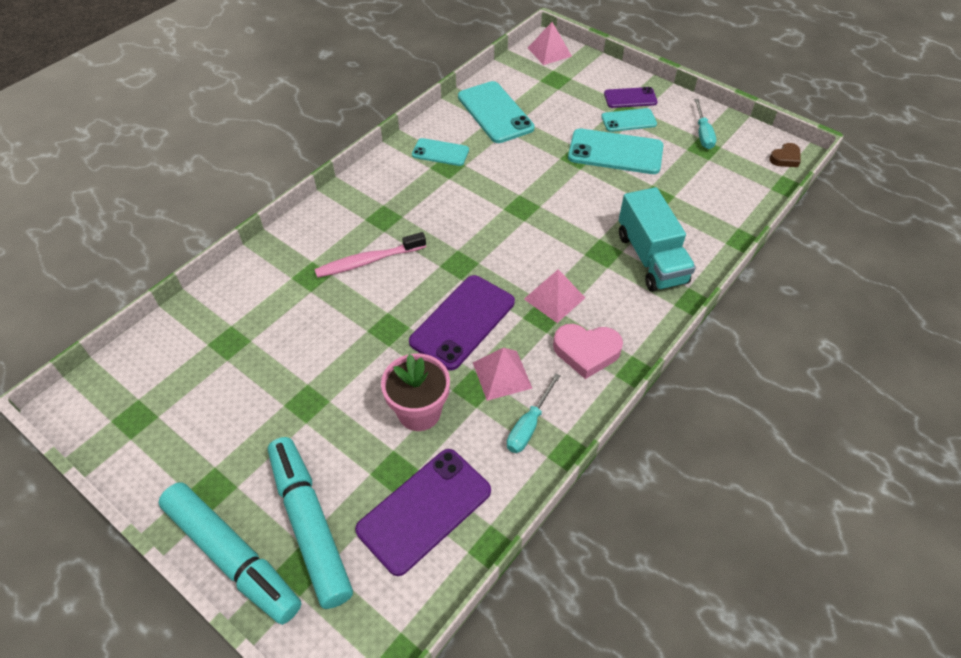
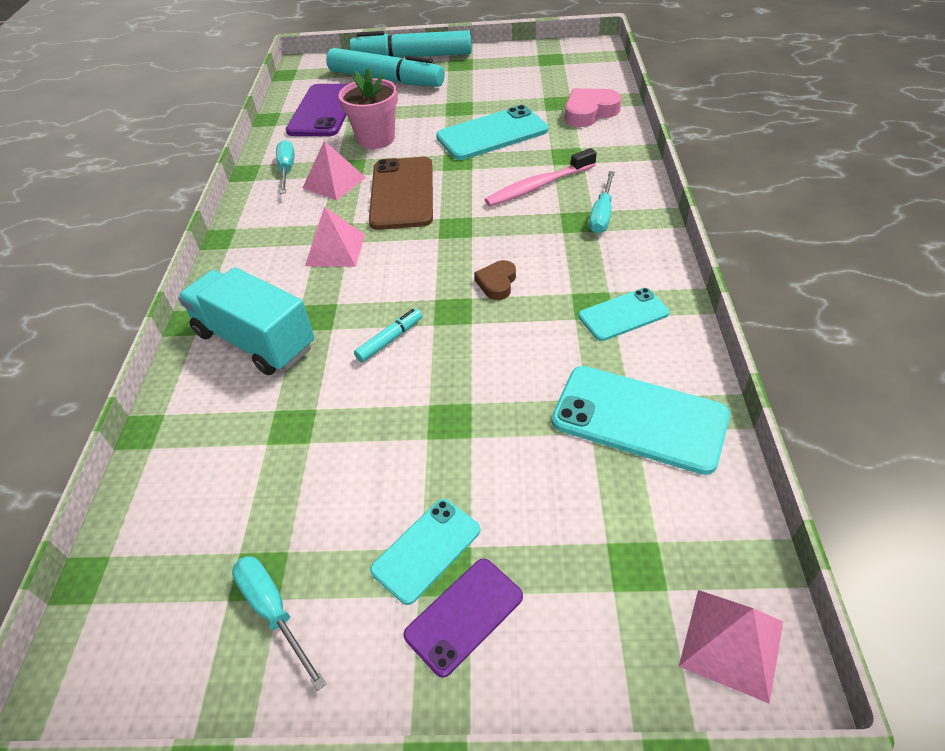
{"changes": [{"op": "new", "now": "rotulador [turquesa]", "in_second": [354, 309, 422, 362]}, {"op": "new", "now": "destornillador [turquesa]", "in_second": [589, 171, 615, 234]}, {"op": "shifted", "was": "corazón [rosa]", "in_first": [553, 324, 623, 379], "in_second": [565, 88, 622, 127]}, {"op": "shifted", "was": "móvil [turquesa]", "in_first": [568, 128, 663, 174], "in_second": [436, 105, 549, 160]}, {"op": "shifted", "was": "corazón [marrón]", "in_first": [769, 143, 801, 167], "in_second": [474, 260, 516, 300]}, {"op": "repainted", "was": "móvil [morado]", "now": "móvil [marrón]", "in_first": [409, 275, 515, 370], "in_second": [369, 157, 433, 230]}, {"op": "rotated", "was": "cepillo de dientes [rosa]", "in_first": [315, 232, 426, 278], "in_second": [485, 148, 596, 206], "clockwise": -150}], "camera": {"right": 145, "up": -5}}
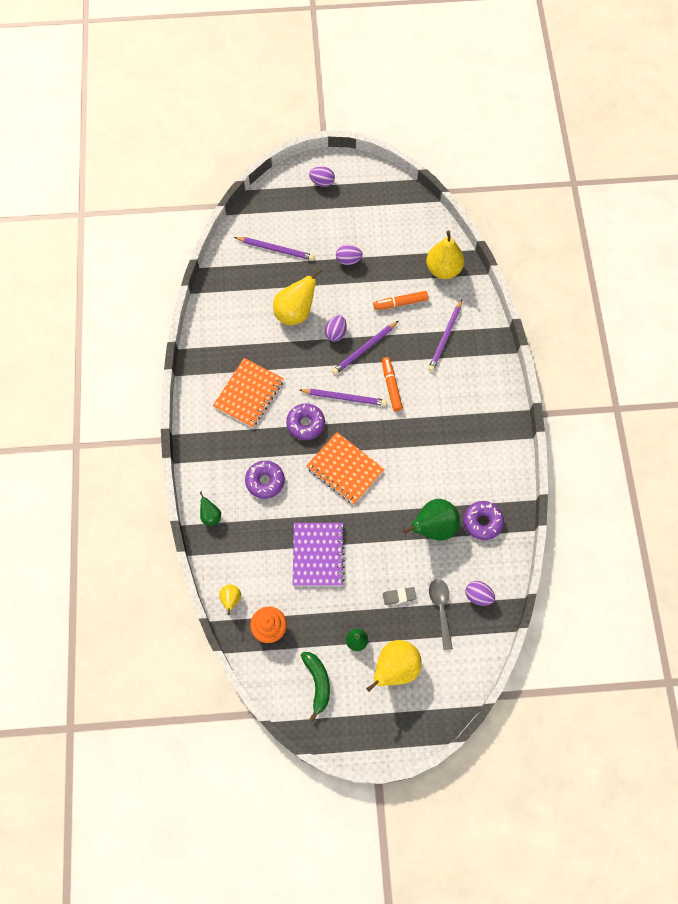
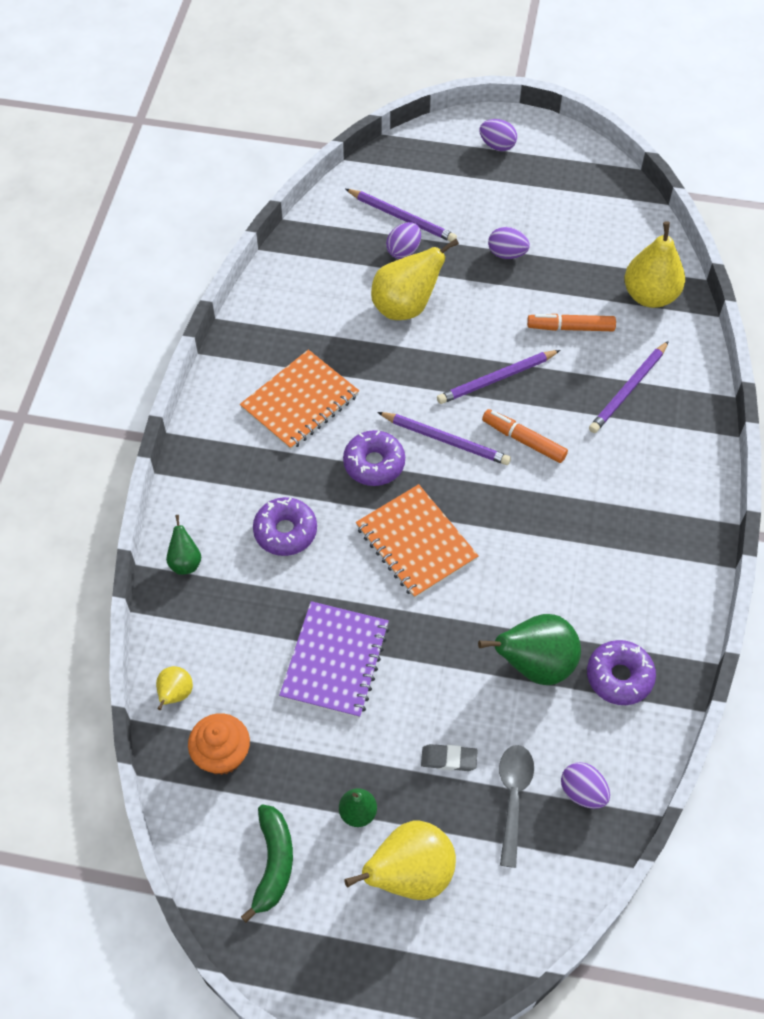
{"changes": [{"op": "shifted", "was": "huevo [morado]", "in_first": [325, 315, 347, 342], "in_second": [386, 222, 421, 259]}, {"op": "rotated", "was": "rotulador [naranja]", "in_first": [382, 357, 403, 411], "in_second": [482, 409, 568, 463], "clockwise": -60}], "camera": {"right": 15, "up": -10}}
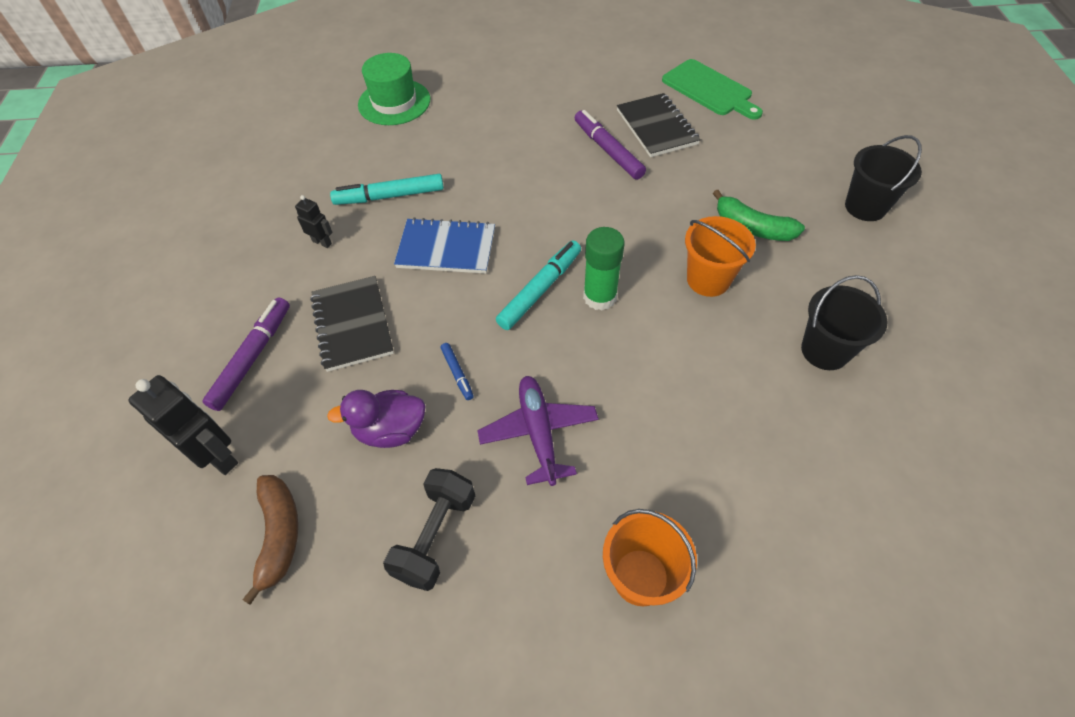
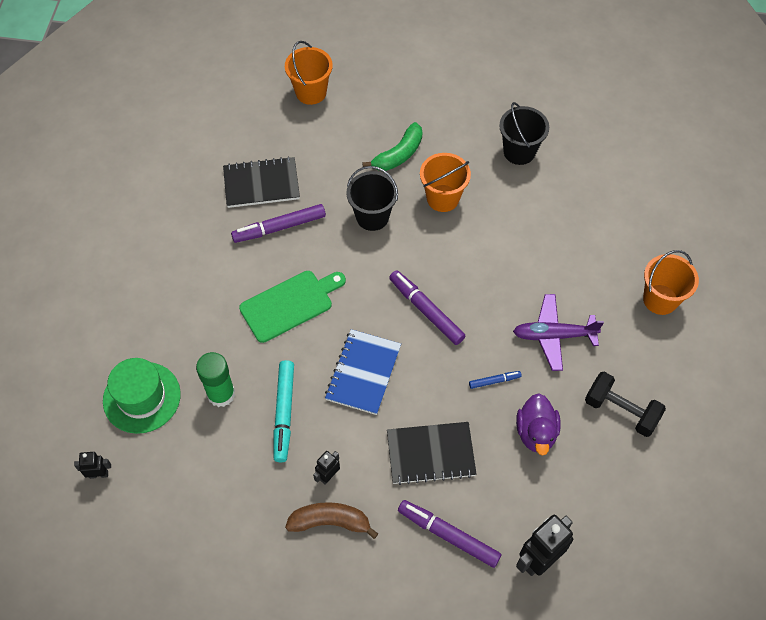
{"changes": [{"op": "new", "now": "robot [negro]", "in_second": [74, 452, 111, 479]}, {"op": "new", "now": "balde [naranja]", "in_second": [285, 41, 333, 105]}, {"op": "shifted", "was": "plátano [marrón]", "in_first": [242, 475, 298, 605], "in_second": [285, 502, 378, 539]}, {"op": "shifted", "was": "barra de pegamento [verde]", "in_first": [583, 227, 624, 310], "in_second": [196, 352, 235, 407]}, {"op": "shifted", "was": "tabla de cortar [verde]", "in_first": [662, 59, 763, 120], "in_second": [239, 271, 346, 343]}, {"op": "shifted", "was": "balde [negro]", "in_first": [845, 135, 922, 221], "in_second": [346, 166, 398, 231]}, {"op": "repainted", "was": "rotulador [turquesa]", "now": "rotulador [morado]", "in_first": [496, 241, 581, 330], "in_second": [389, 270, 465, 345]}], "camera": {"right": -80, "up": 5}}
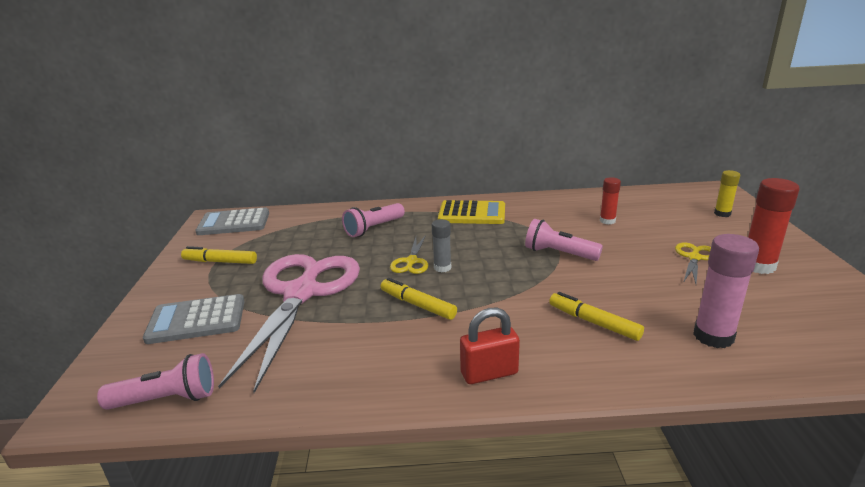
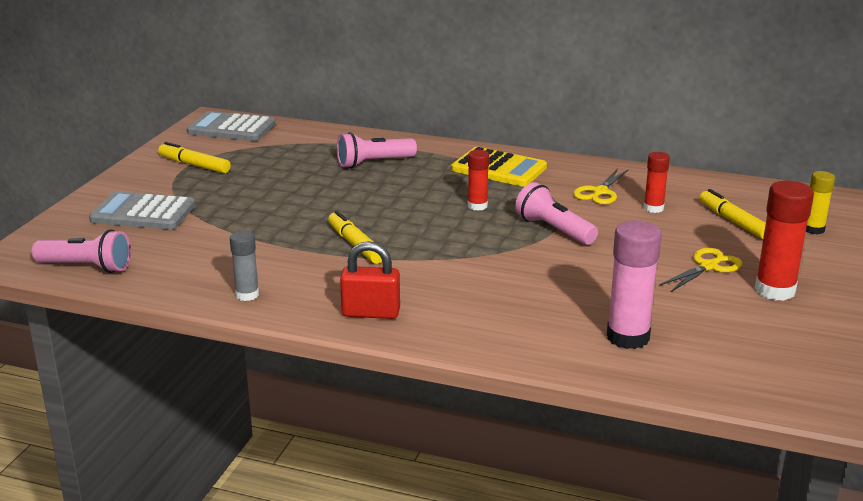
{"changes": [{"op": "gone", "was": "tijeras [rosa]", "in_first": [218, 254, 360, 393]}, {"op": "new", "now": "barra de pegamento [rojo]", "in_second": [468, 150, 489, 211]}, {"op": "shifted", "was": "tijeras [amarillo]", "in_first": [390, 235, 428, 274], "in_second": [573, 168, 629, 205]}, {"op": "shifted", "was": "barra de pegamento [gris]", "in_first": [432, 219, 451, 272], "in_second": [230, 231, 259, 301]}, {"op": "shifted", "was": "rotulador [amarillo]", "in_first": [549, 292, 644, 341], "in_second": [699, 189, 766, 240]}], "camera": {"right": 20, "up": 0}}
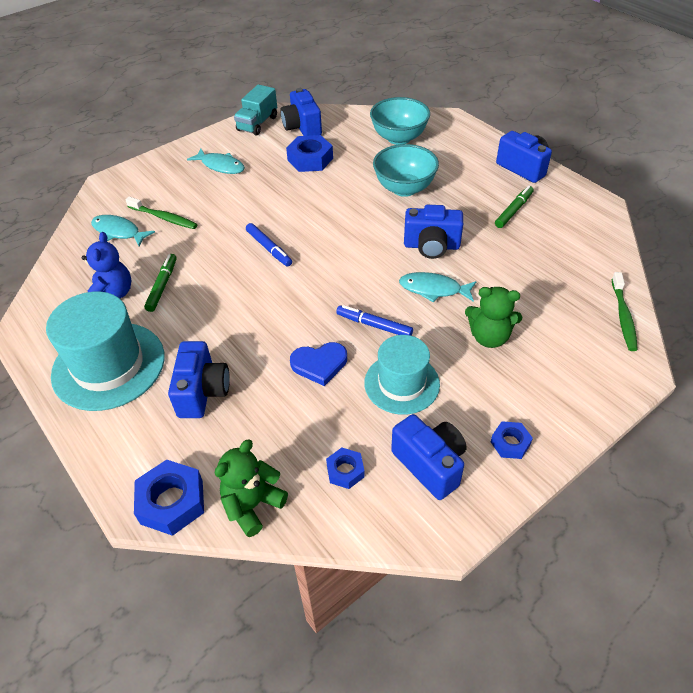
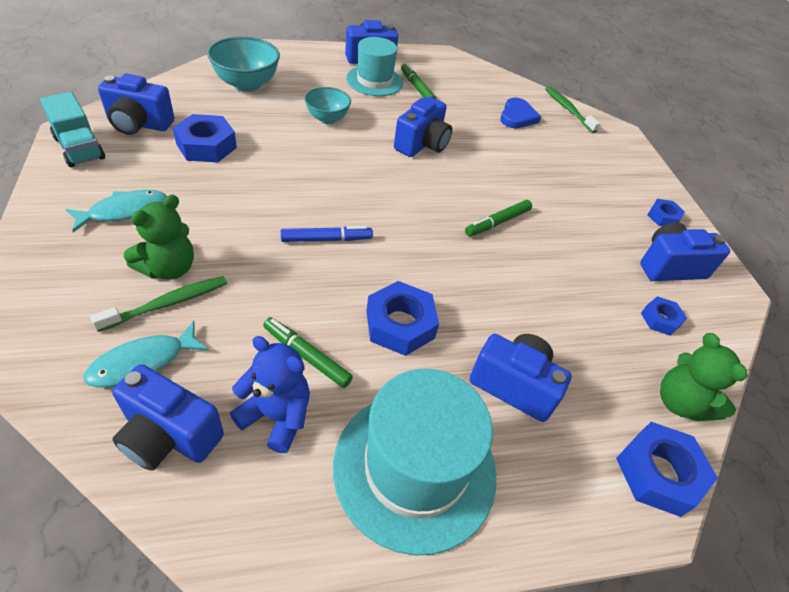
{"changes": [{"op": "gone", "was": "pez [turquesa]", "in_first": [399, 272, 477, 302]}, {"op": "new", "now": "cámara [azul]", "in_second": [112, 364, 224, 471]}, {"op": "new", "now": "tuerca [azul]", "in_second": [366, 281, 439, 356]}, {"op": "shifted", "was": "corazón [azul]", "in_first": [290, 342, 347, 386], "in_second": [500, 98, 541, 128]}, {"op": "shifted", "was": "sombrero [turquesa]", "in_first": [364, 335, 440, 415], "in_second": [346, 37, 403, 96]}, {"op": "shifted", "was": "osito [verde]", "in_first": [465, 287, 522, 348], "in_second": [124, 195, 194, 280]}, {"op": "repainted", "was": "rotulador [azul]", "now": "rotulador [verde]", "in_first": [336, 305, 413, 336], "in_second": [465, 200, 532, 236]}, {"op": "rotated", "was": "cepillo de dientes [verde]", "in_first": [612, 272, 638, 351], "in_second": [545, 86, 601, 133], "clockwise": -150}, {"op": "scaled", "was": "cuenco [turquesa]", "in_first": [373, 144, 439, 197], "in_second": [304, 87, 351, 124], "ratio": 0.64}], "camera": {"right": -70, "up": 0}}
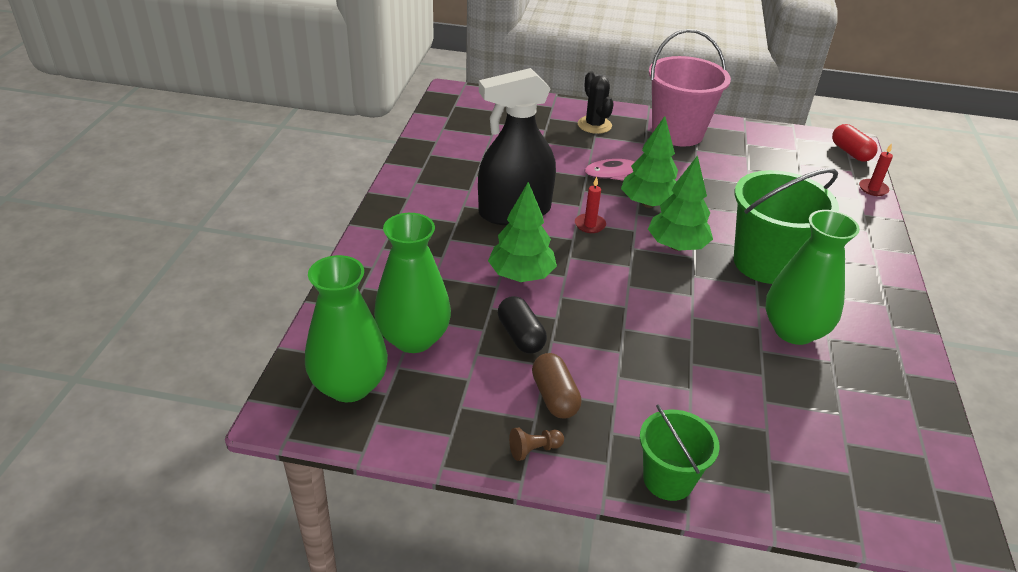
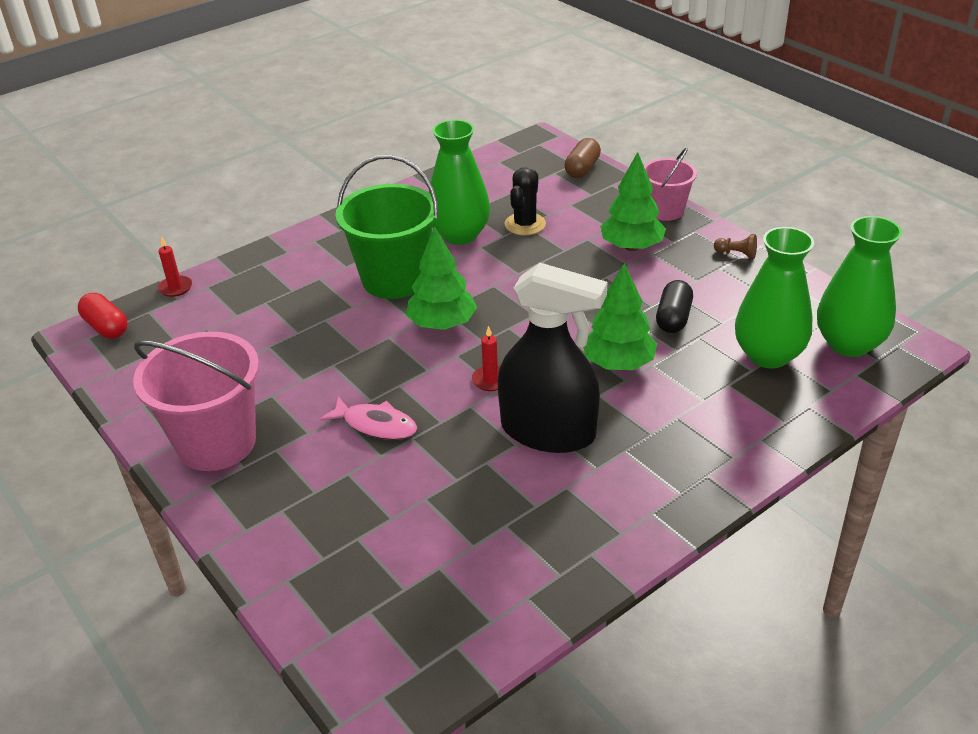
{"changes": [{"op": "shifted", "was": "cápsula [marrón]", "in_first": [532, 353, 581, 419], "in_second": [565, 138, 601, 178]}, {"op": "shifted", "was": "cactus [negro]", "in_first": [578, 71, 614, 134], "in_second": [504, 168, 546, 235]}, {"op": "shifted", "was": "árbol [verde]", "in_first": [621, 116, 678, 208], "in_second": [600, 152, 666, 251]}, {"op": "repainted", "was": "balde [verde]", "now": "balde [rosa]", "in_first": [640, 404, 720, 501], "in_second": [644, 148, 697, 221]}, {"op": "rotated", "was": "cápsula [rojo]", "in_first": [832, 124, 878, 162], "in_second": [78, 293, 127, 339], "clockwise": -60}], "camera": {"right": -135, "up": 0}}
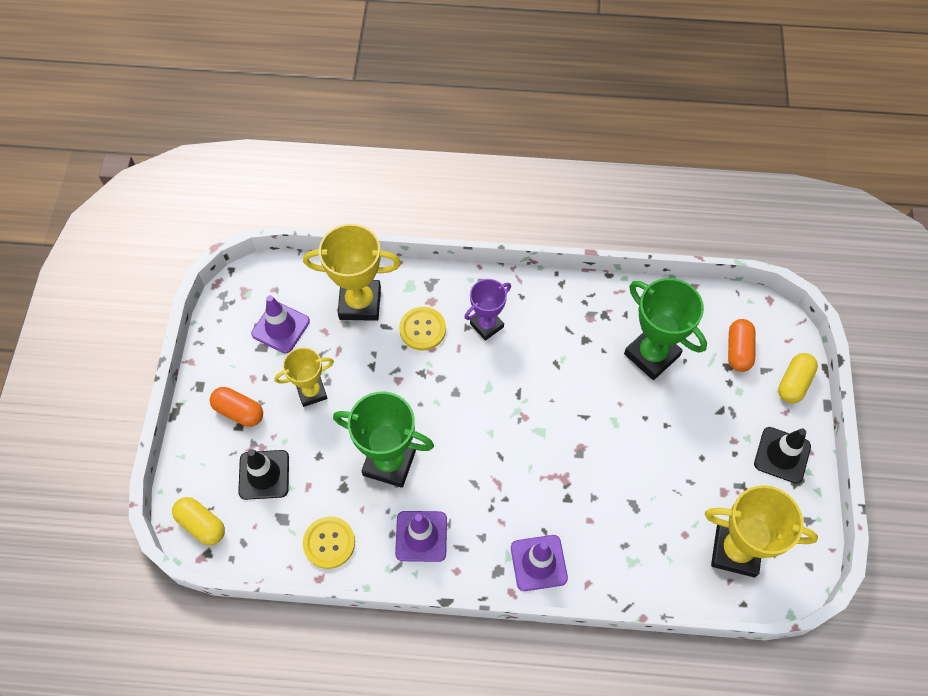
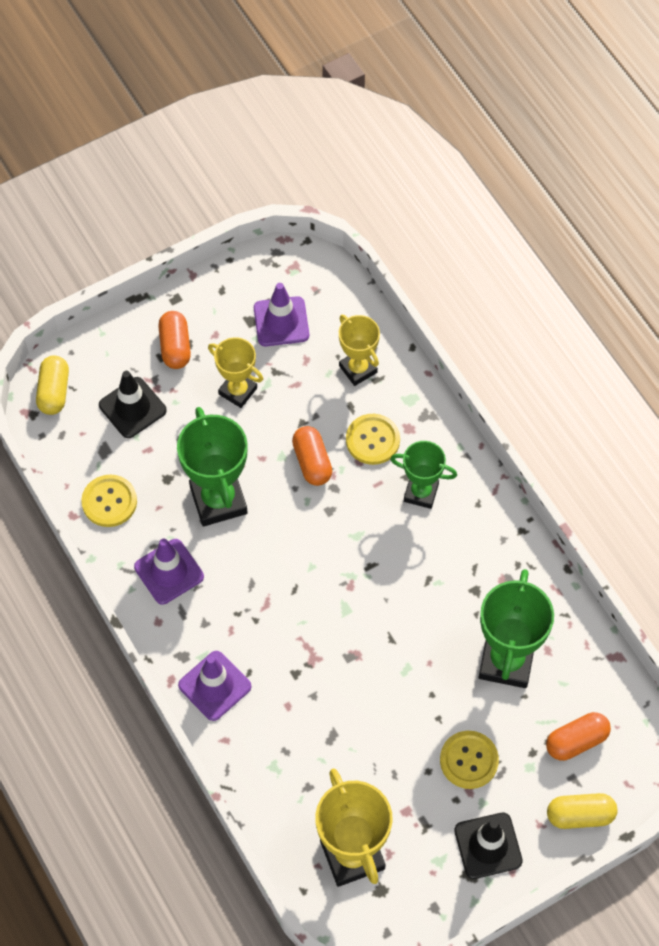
{"changes": [{"op": "new", "now": "cápsula [naranja]", "in_second": [292, 426, 332, 486]}, {"op": "new", "now": "botón [amarillo]", "in_second": [440, 731, 499, 789]}, {"op": "repainted", "was": "trofeo [morado]", "now": "trofeo [verde]", "in_first": [465, 279, 511, 341], "in_second": [390, 441, 457, 509]}, {"op": "scaled", "was": "trofeo [amarillo]", "in_first": [303, 224, 401, 321], "in_second": [339, 315, 380, 386], "ratio": 0.62}], "camera": {"right": 55, "up": 0}}
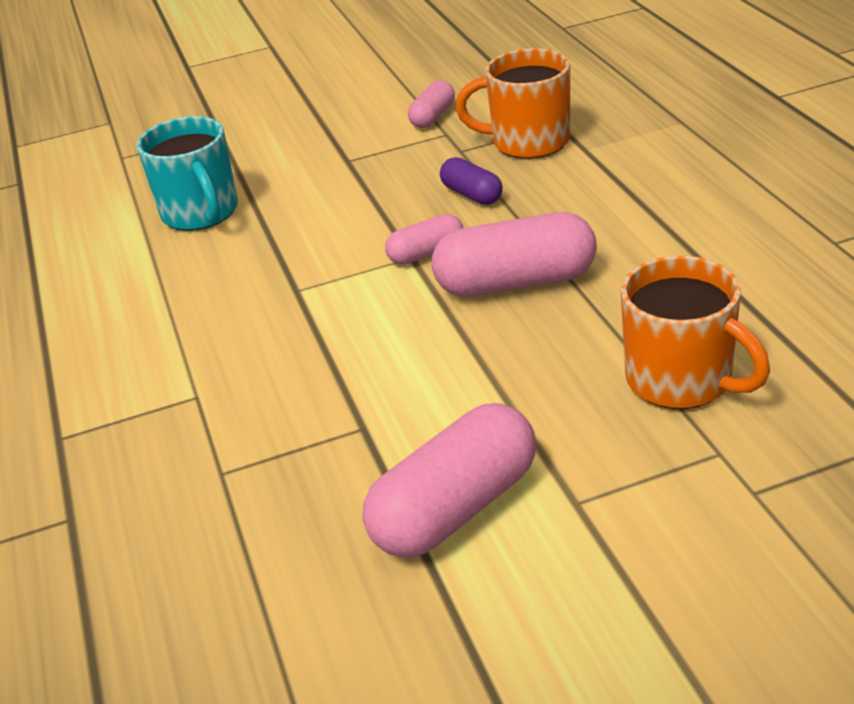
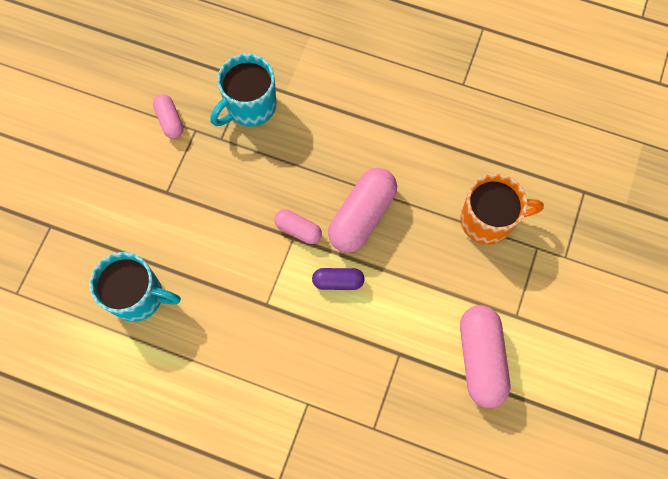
{"changes": [{"op": "shifted", "was": "cápsula [morado]", "in_first": [440, 157, 502, 205], "in_second": [312, 268, 365, 290]}, {"op": "repainted", "was": "taza [naranja]", "now": "taza [turquesa]", "in_first": [456, 48, 570, 159], "in_second": [210, 54, 276, 127]}, {"op": "rotated", "was": "cápsula [rosa]", "in_first": [385, 214, 463, 265], "in_second": [274, 209, 322, 244], "clockwise": -75}], "camera": {"right": -55, "up": 35}}
